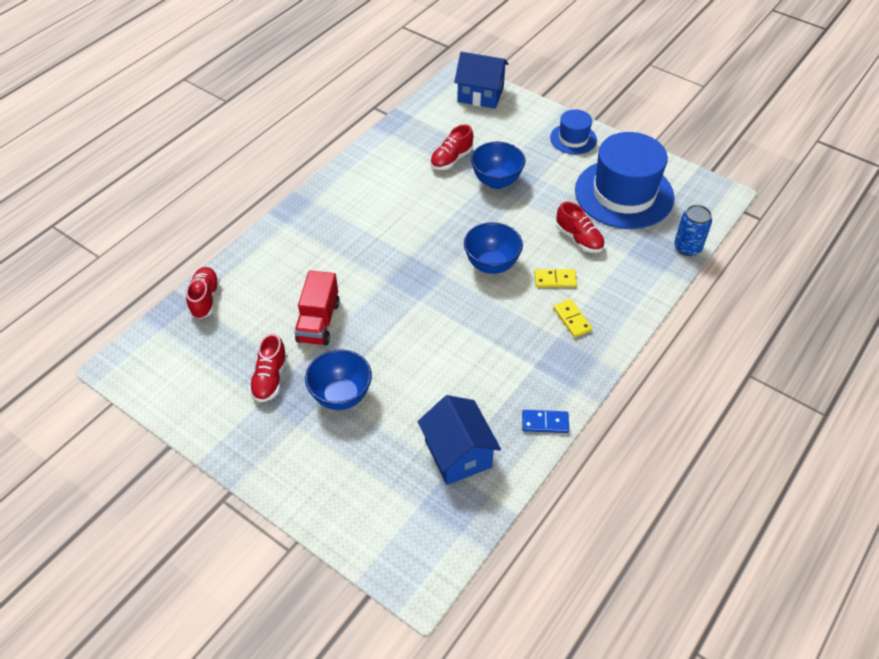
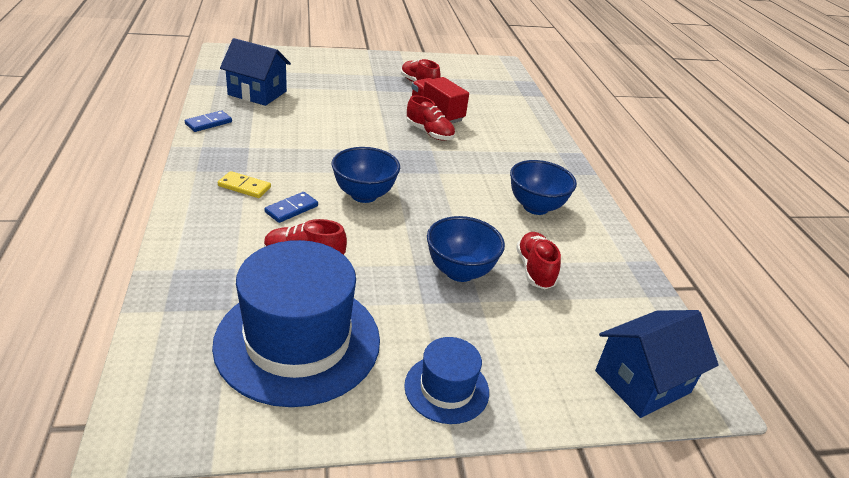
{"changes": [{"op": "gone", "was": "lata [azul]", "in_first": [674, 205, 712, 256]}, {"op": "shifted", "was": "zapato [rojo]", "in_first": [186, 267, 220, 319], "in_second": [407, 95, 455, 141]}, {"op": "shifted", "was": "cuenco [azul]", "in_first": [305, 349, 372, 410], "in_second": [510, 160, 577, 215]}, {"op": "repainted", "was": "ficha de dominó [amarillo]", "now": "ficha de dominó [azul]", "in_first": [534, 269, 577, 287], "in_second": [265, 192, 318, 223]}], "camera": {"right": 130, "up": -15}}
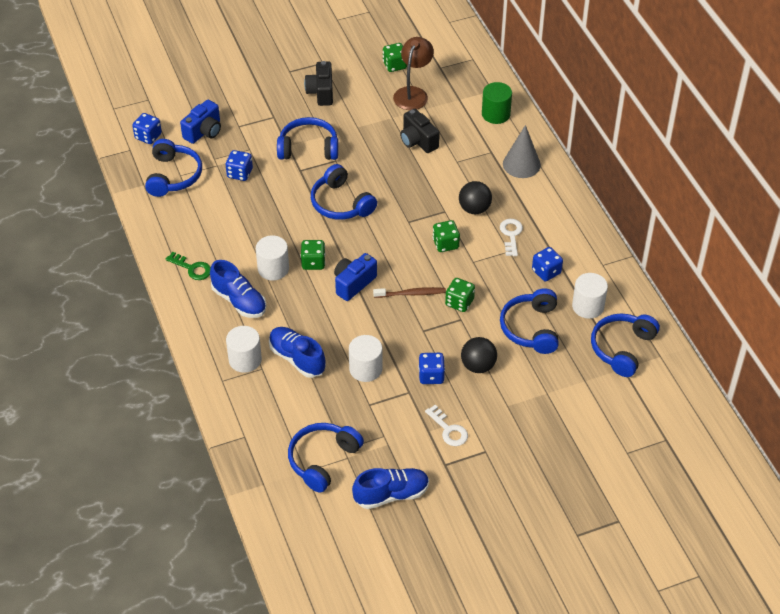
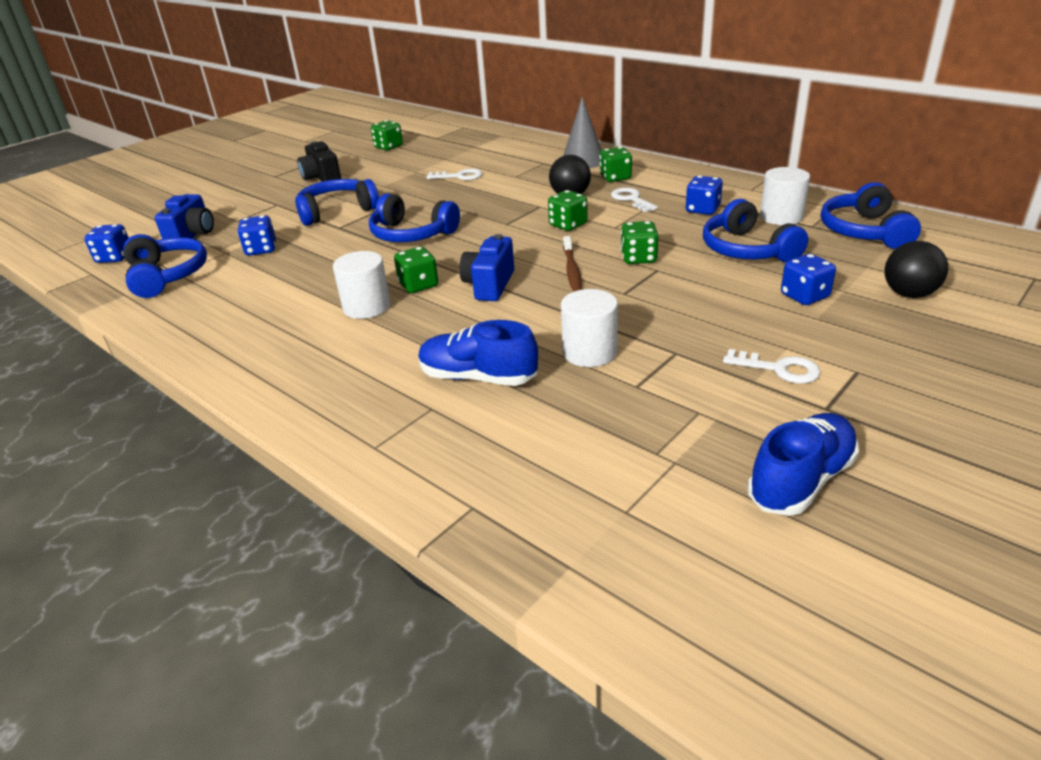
{"changes": [{"op": "gone", "was": "llave [verde]", "in_first": [166, 252, 211, 280]}, {"op": "gone", "was": "zapato [azul]", "in_first": [210, 260, 266, 318]}, {"op": "gone", "was": "cilindro [blanco]", "in_first": [226, 326, 262, 373]}, {"op": "gone", "was": "auriculares [azul]", "in_first": [288, 423, 364, 493]}, {"op": "gone", "was": "lámpara [marrón]", "in_first": [393, 37, 434, 110]}, {"op": "gone", "was": "cilindro [verde]", "in_first": [482, 82, 512, 124]}, {"op": "new", "now": "dado [verde]", "in_second": [600, 147, 632, 182]}, {"op": "shifted", "was": "dado [azul]", "in_first": [418, 353, 445, 384], "in_second": [781, 254, 836, 305]}, {"op": "shifted", "was": "pelota [negro]", "in_first": [461, 337, 497, 373], "in_second": [884, 241, 948, 298]}, {"op": "swapped", "was": "cámara [negro]", "now": "llave [blanco]", "in_first": [400, 109, 440, 153], "in_second": [426, 168, 482, 180]}, {"op": "rotated", "was": "cepillo de dientes [marrón]", "in_first": [373, 287, 446, 298], "in_second": [563, 236, 582, 292], "clockwise": 120}], "camera": {"right": -25, "up": -15}}
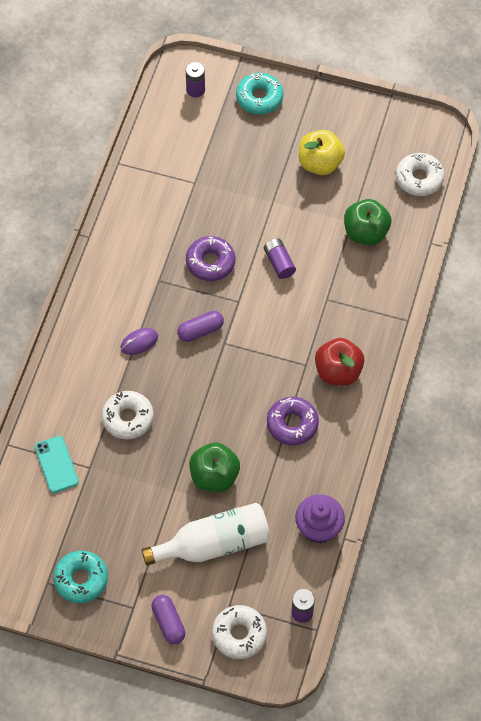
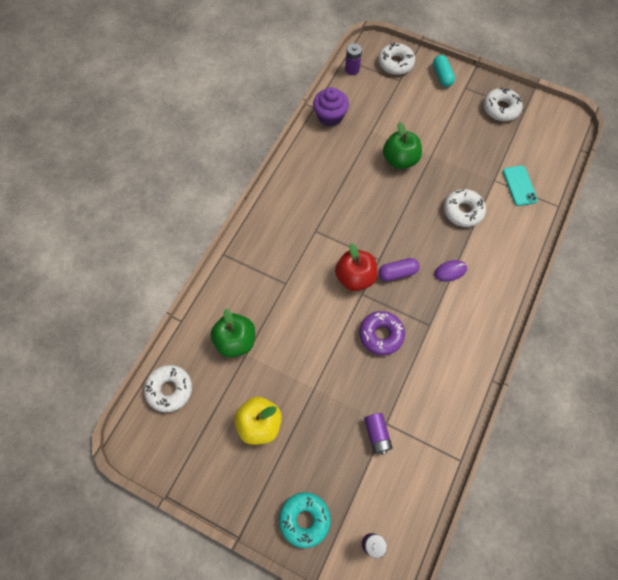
{"changes": [{"op": "gone", "was": "botella [blanco]", "in_first": [142, 503, 270, 566]}, {"op": "gone", "was": "rosquilla [morado]", "in_first": [267, 397, 319, 445]}, {"op": "shifted", "was": "pila [morado]", "in_first": [264, 238, 296, 279], "in_second": [364, 413, 393, 455]}, {"op": "shifted", "was": "manzana [rojo]", "in_first": [315, 338, 365, 386], "in_second": [335, 243, 378, 291]}, {"op": "repainted", "was": "rosquilla [turquesa]", "now": "rosquilla [blanco]", "in_first": [53, 551, 108, 603], "in_second": [484, 87, 523, 121]}, {"op": "repainted", "was": "cápsula [morado]", "now": "cápsula [turquesa]", "in_first": [151, 595, 185, 644], "in_second": [433, 55, 455, 87]}], "camera": {"right": -170, "up": 5}}
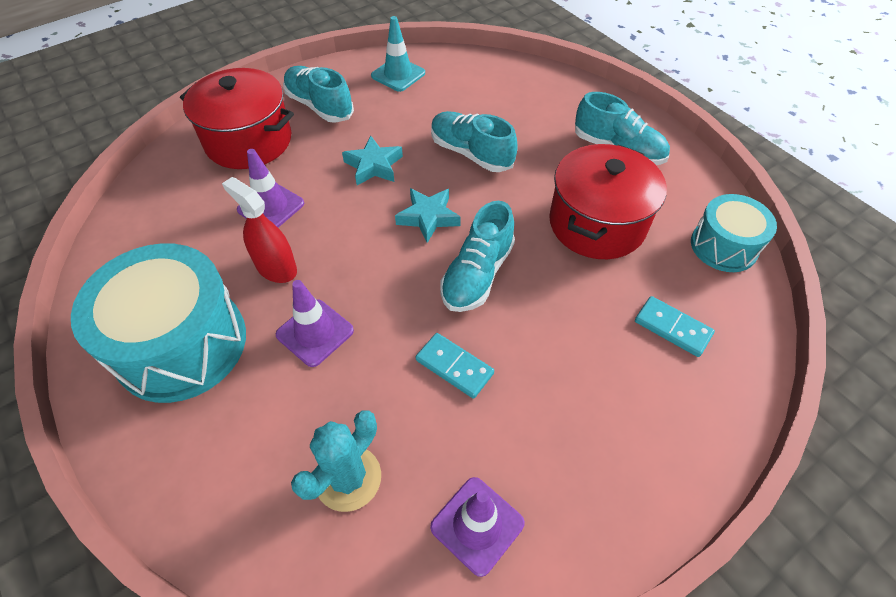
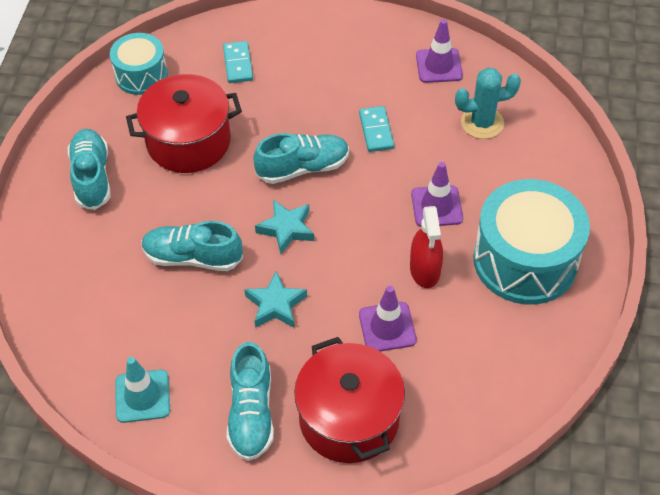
{"changes": [{"op": "rotated", "was": "zapato [turquesa]", "in_first": [431, 111, 518, 172], "in_second": [142, 221, 243, 271], "clockwise": 105}], "camera": {"right": -135, "up": 0}}
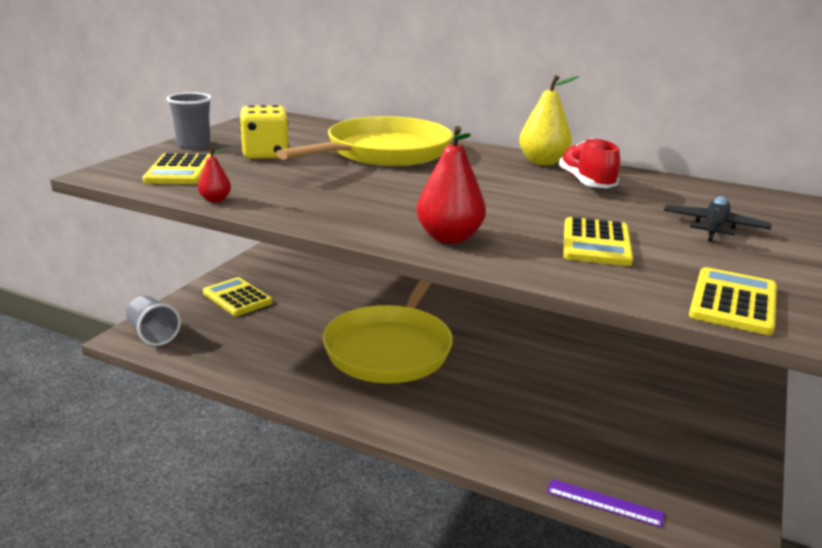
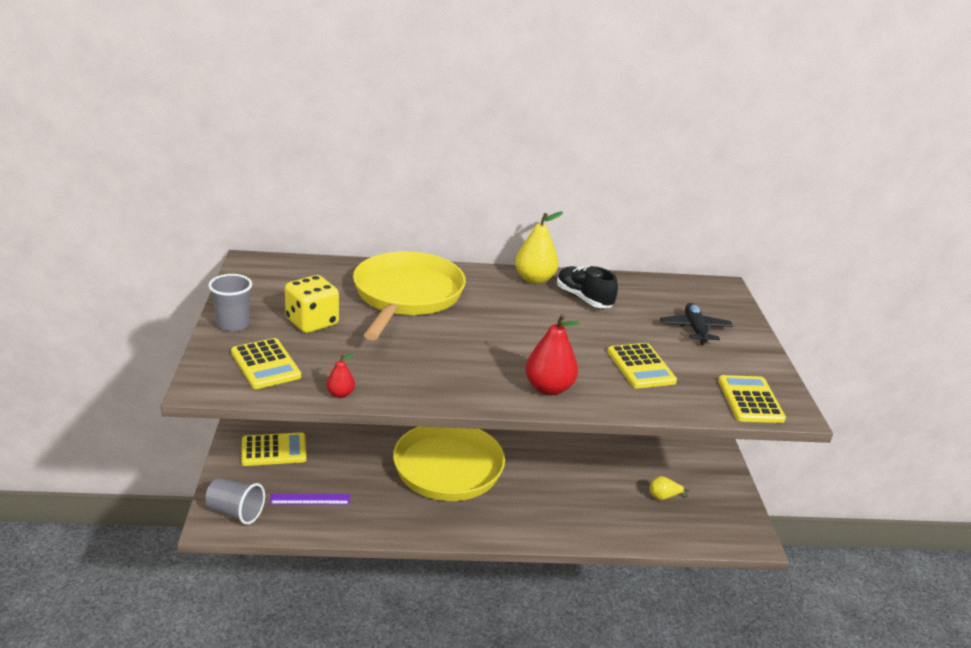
{"changes": [{"op": "new", "now": "pera [amarillo]", "in_second": [650, 476, 690, 500]}, {"op": "shifted", "was": "regla [morado]", "in_first": [547, 479, 665, 528], "in_second": [269, 494, 350, 505]}, {"op": "repainted", "was": "zapato [rojo]", "now": "zapato [negro]", "in_first": [559, 138, 620, 188], "in_second": [557, 266, 618, 308]}, {"op": "rotated", "was": "calculadora [amarillo]", "in_first": [203, 277, 273, 316], "in_second": [241, 432, 307, 466], "clockwise": 150}], "camera": {"right": -30, "up": 5}}
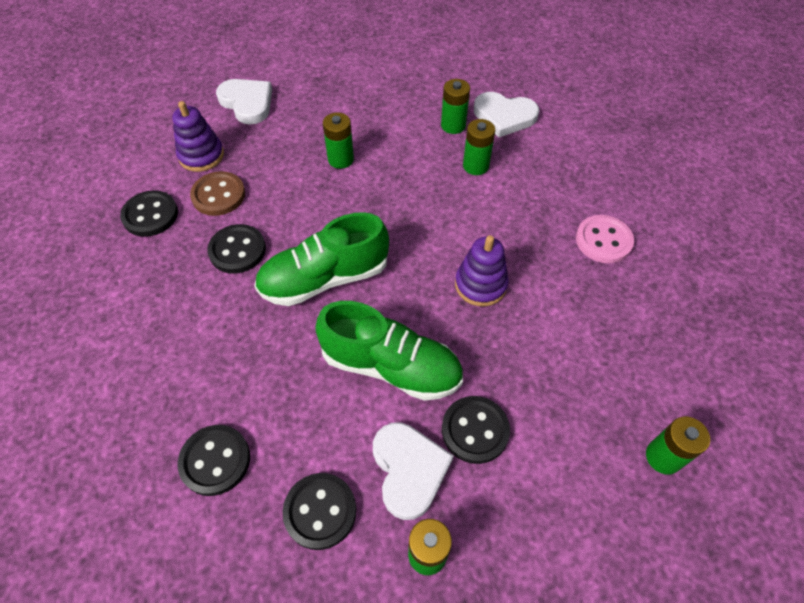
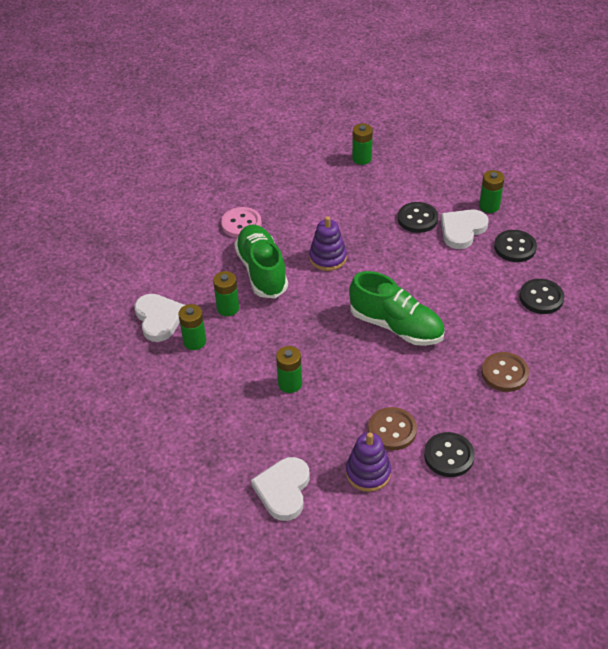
{"changes": [{"op": "gone", "was": "botón [negro]", "in_first": [207, 224, 266, 274]}, {"op": "new", "now": "botón [marrón]", "in_second": [481, 352, 529, 392]}, {"op": "shifted", "was": "zapato [verde]", "in_first": [315, 301, 463, 401], "in_second": [234, 225, 288, 298]}], "camera": {"right": -125, "up": -10}}
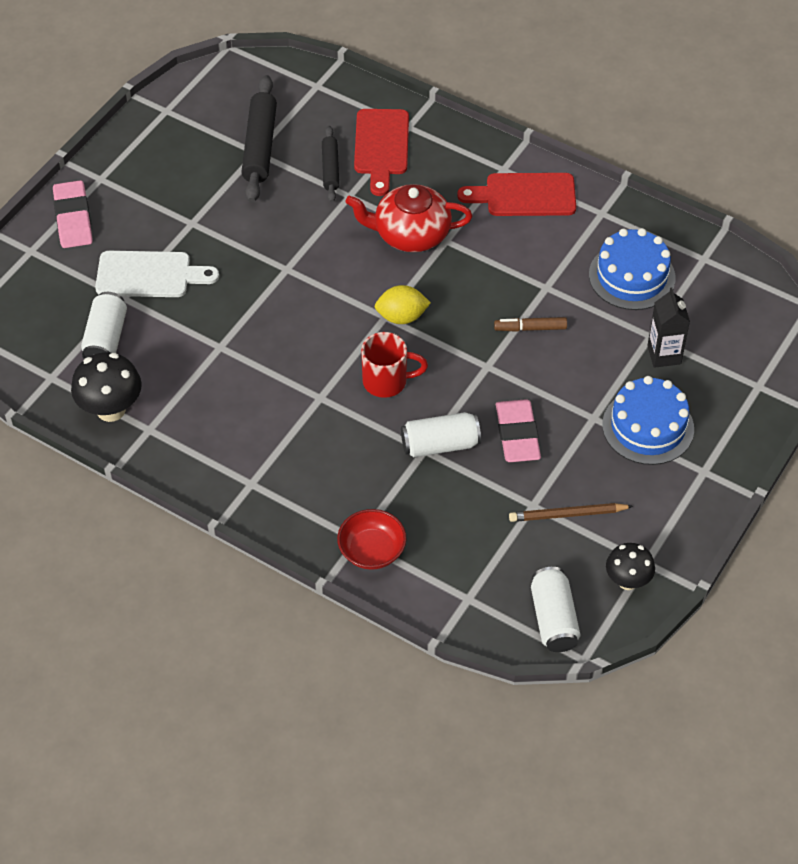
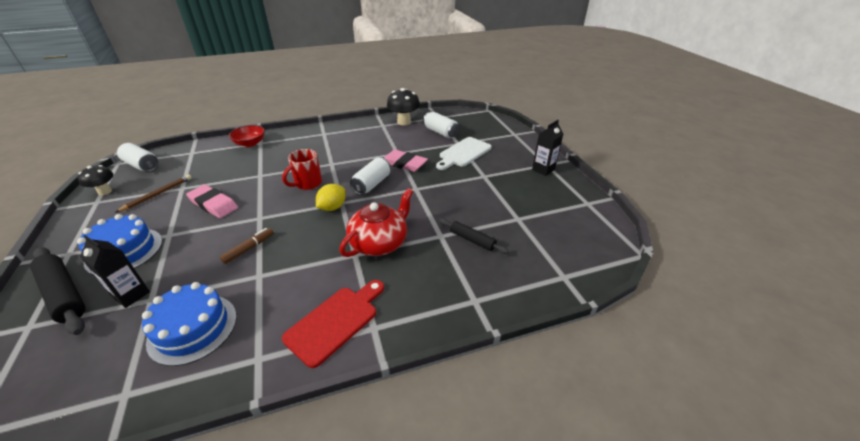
{"changes": [{"op": "gone", "was": "tabla de cortar [rojo]", "in_first": [354, 109, 409, 196]}, {"op": "new", "now": "cartón de leche [negro]", "in_second": [532, 120, 563, 176]}, {"op": "shifted", "was": "goma de borrar [rosa]", "in_first": [53, 180, 93, 248], "in_second": [384, 150, 428, 172]}, {"op": "shifted", "was": "rodillo [negro]", "in_first": [241, 75, 277, 202], "in_second": [30, 247, 86, 335]}, {"op": "shifted", "was": "lata [blanco]", "in_first": [401, 412, 481, 457], "in_second": [350, 158, 391, 195]}], "camera": {"right": 130, "up": -15}}
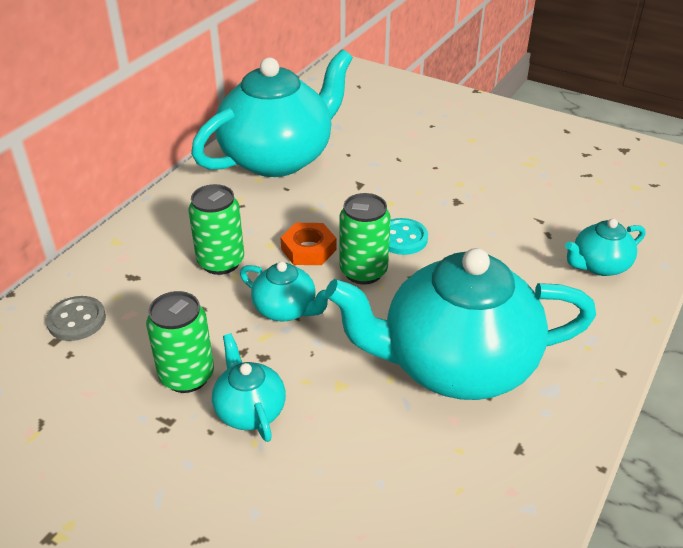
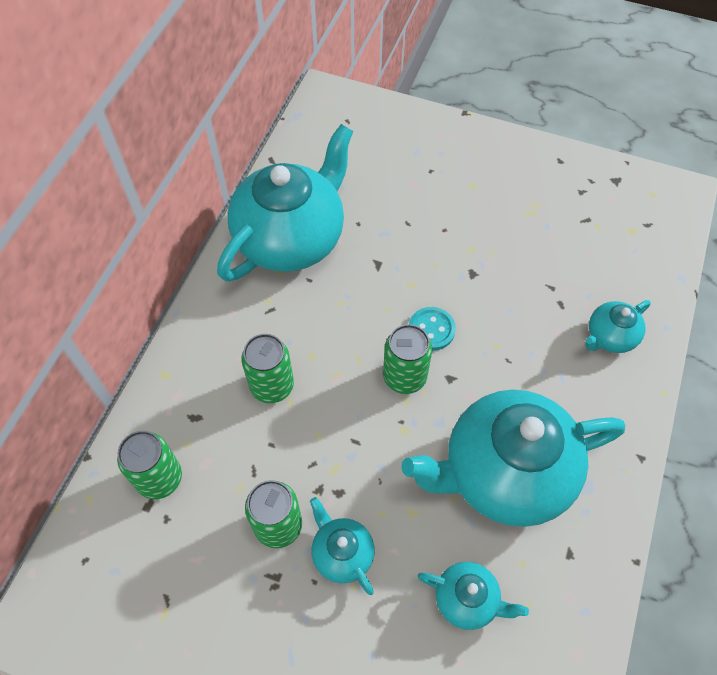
{"changes": [{"op": "gone", "was": "tuerca [naranja]", "in_first": [280, 223, 336, 265]}, {"op": "shifted", "was": "tetera [turquesa]", "in_first": [240, 261, 328, 321], "in_second": [418, 562, 529, 630]}, {"op": "swapped", "was": "botón [gris]", "now": "lata [verde]", "in_first": [46, 296, 106, 341], "in_second": [117, 431, 182, 499]}], "camera": {"right": -10, "up": 20}}
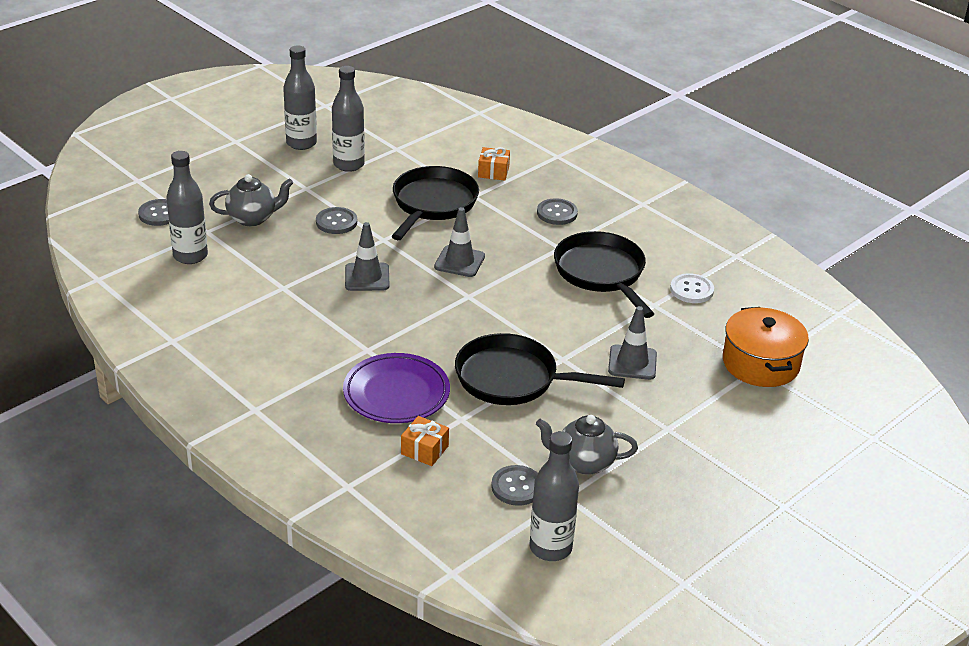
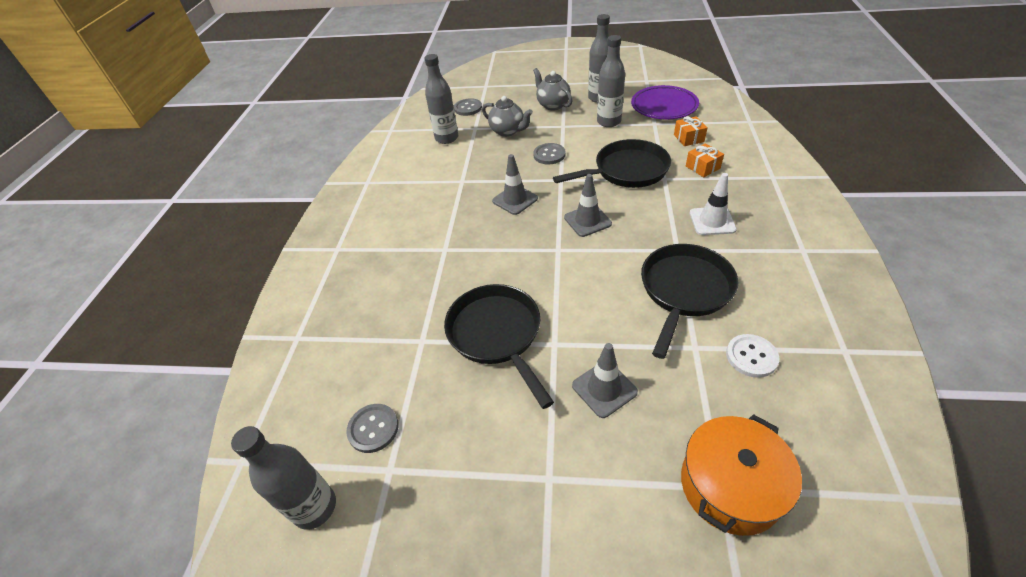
{"changes": [{"op": "shifted", "was": "plato [morado]", "in_first": [343, 353, 450, 423], "in_second": [631, 85, 699, 119]}, {"op": "shifted", "was": "regalo [naranja]", "in_first": [401, 416, 449, 466], "in_second": [674, 116, 708, 146]}, {"op": "shifted", "was": "tetera [gris]", "in_first": [536, 415, 638, 475], "in_second": [533, 68, 572, 110]}, {"op": "swapped", "was": "botón [gris]", "now": "cono de tráfico [blanco]", "in_first": [537, 198, 578, 225], "in_second": [690, 173, 737, 235]}], "camera": {"right": 55, "up": 10}}
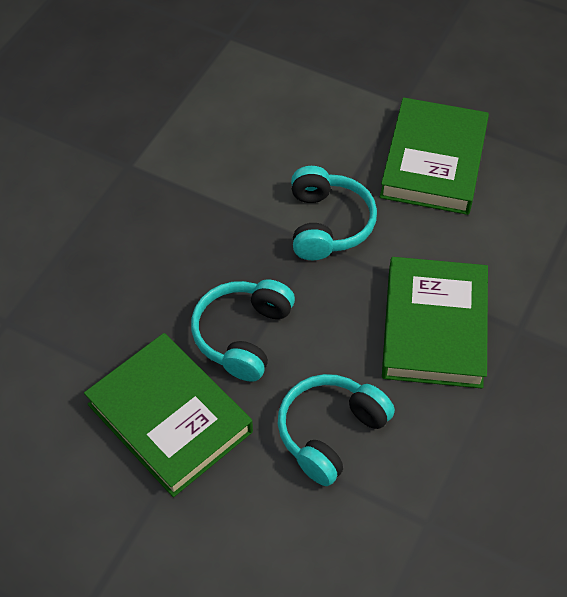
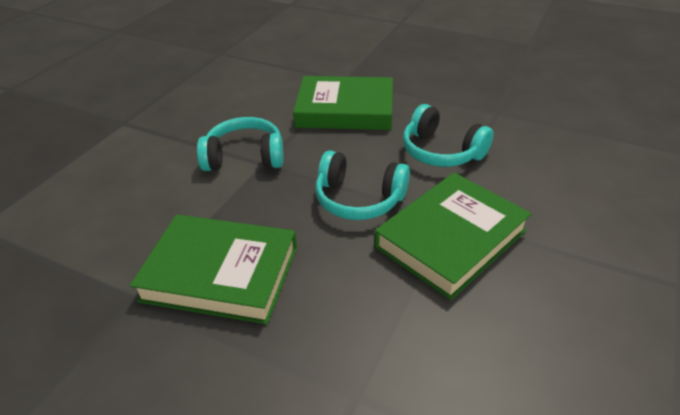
{"changes": [{"op": "shifted", "was": "libro [verde]", "in_first": [380, 97, 489, 215], "in_second": [130, 214, 297, 324]}], "camera": {"right": -90, "up": -15}}
